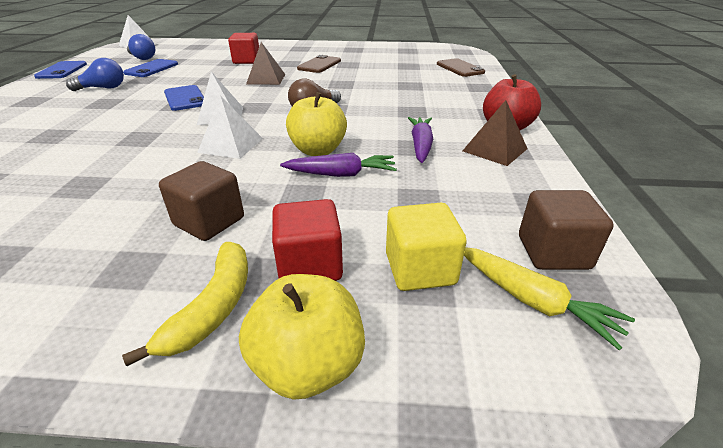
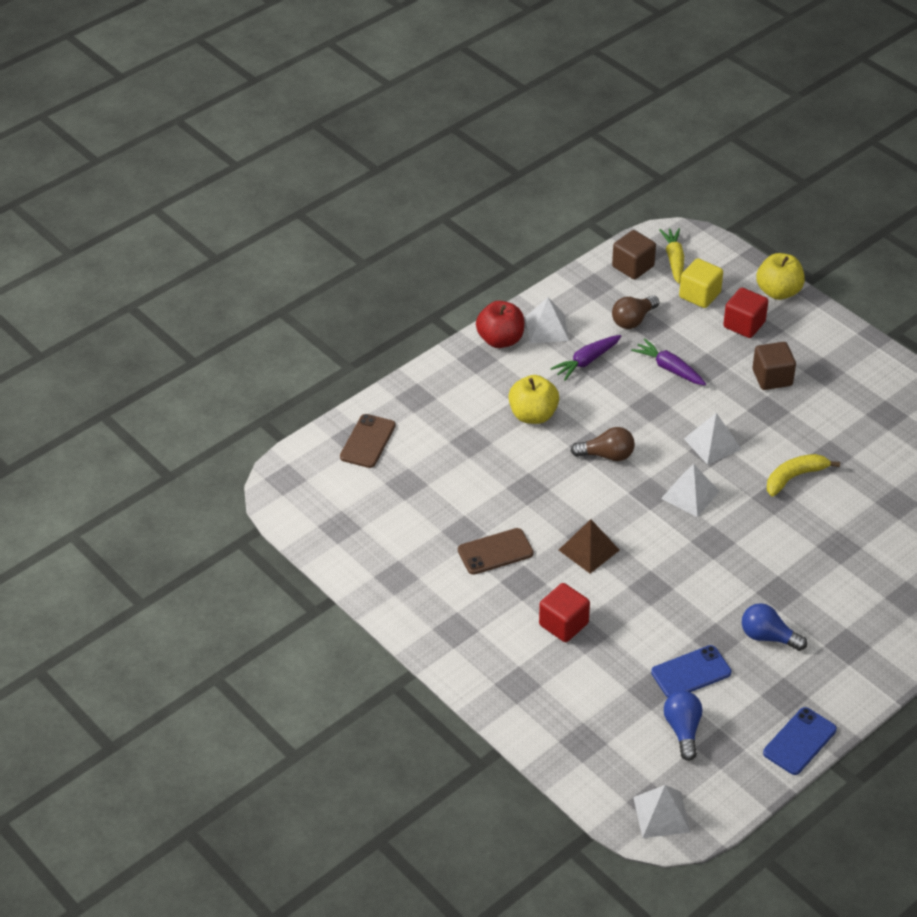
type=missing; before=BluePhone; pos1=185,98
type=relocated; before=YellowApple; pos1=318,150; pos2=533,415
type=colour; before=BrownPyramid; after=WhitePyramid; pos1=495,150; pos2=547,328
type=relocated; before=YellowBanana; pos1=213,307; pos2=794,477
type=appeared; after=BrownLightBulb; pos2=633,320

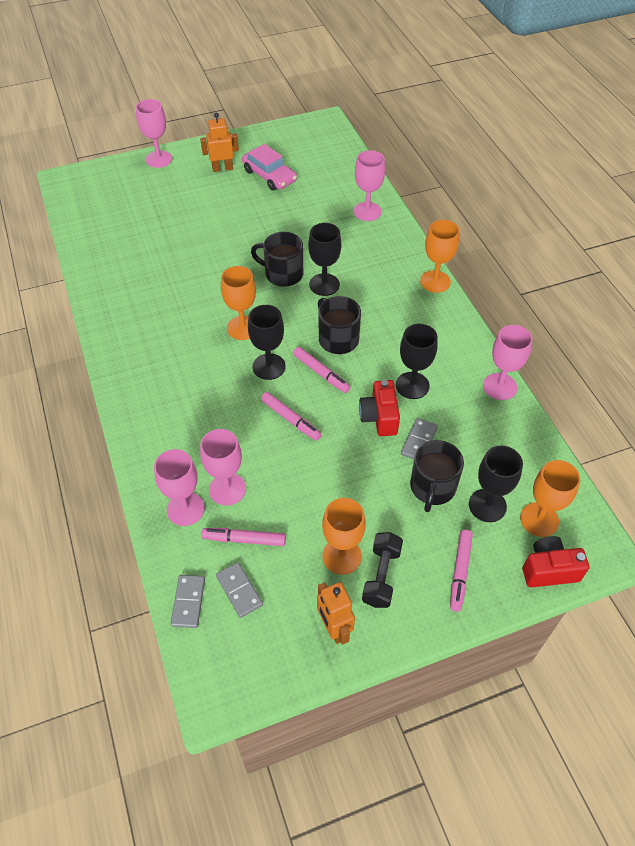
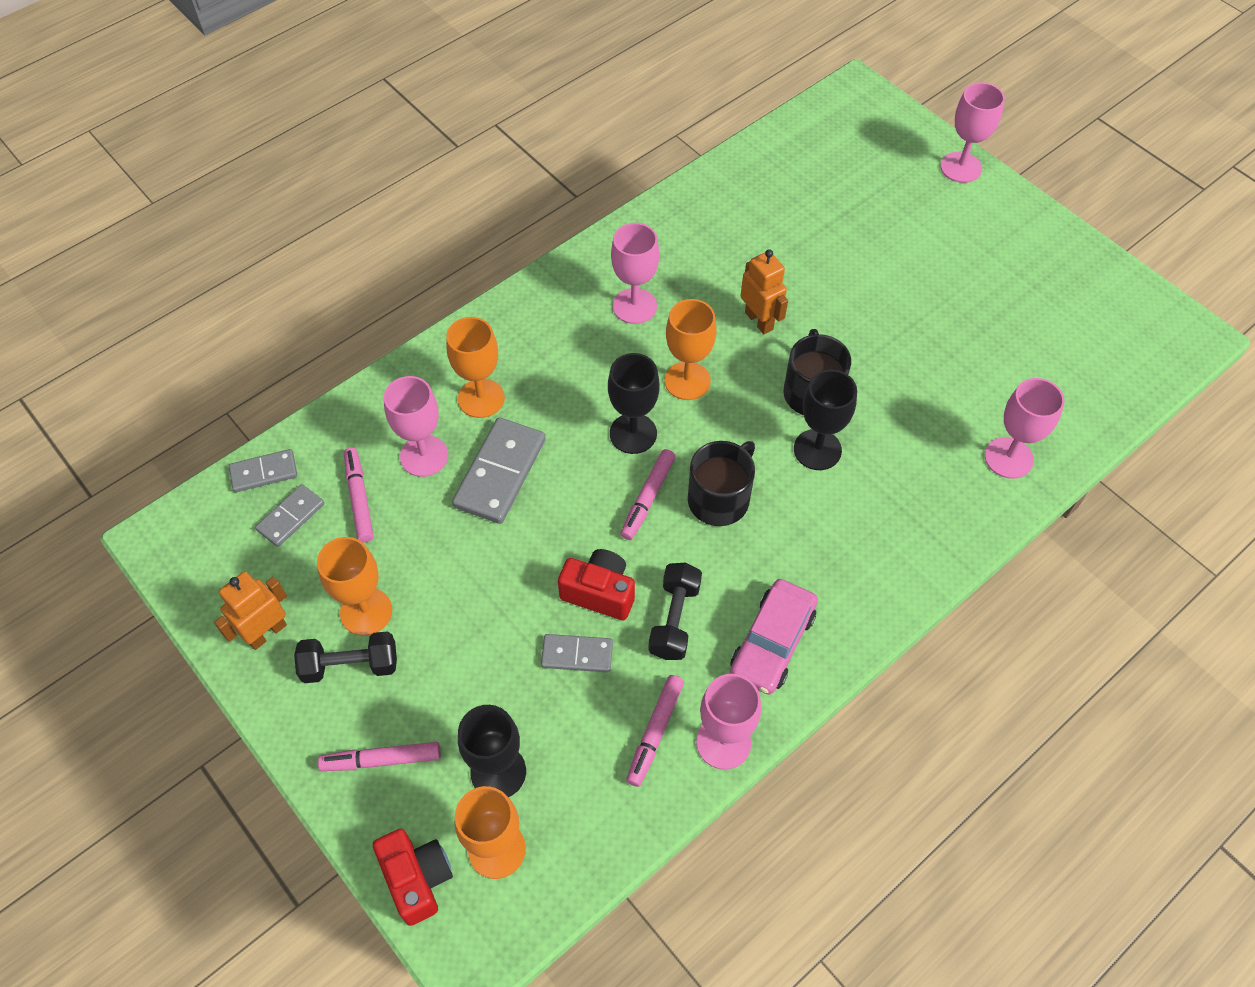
type=relocated; before=OrangeRobot; pos1=222,168; pos2=759,321
type=relocated; before=PinkCar; pos1=269,176; pos2=772,642
type=relocated; before=OrangeGoblet; pos1=435,281; pos2=481,398
type=exchanged; before=BlackGoblet; after=BlackDumbbell; pos1=412,385; pos2=674,619
type=spun; before=RedCamera; pos1=379,417; pos2=599,593; turn=45
type=relocated; before=PinkMarker; pos1=290,419; pos2=655,732
type=missing; before=BlackMug; pos1=432,487
type=relocated; before=PinkGoblet; pos1=185,509; pos2=634,306
type=appeared; after=GreyDomino; pos2=500,473

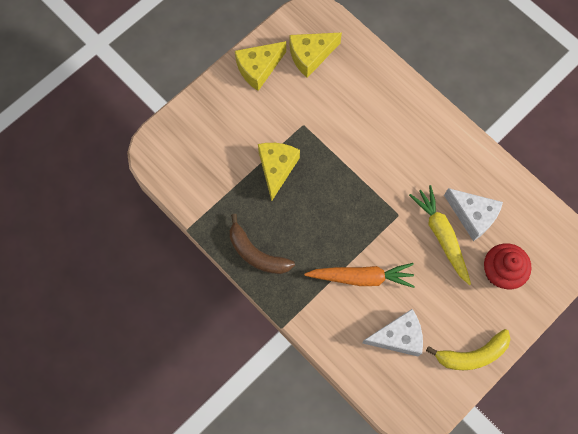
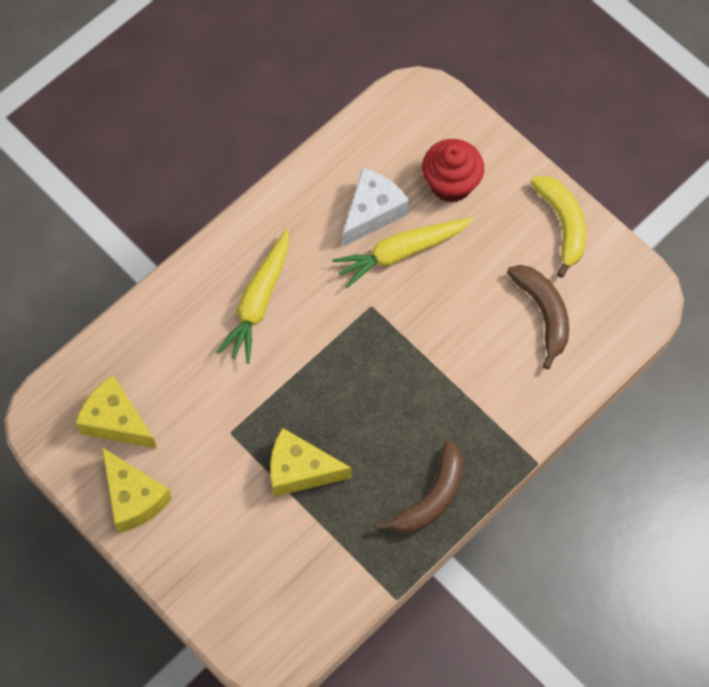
type=spun; before=YellowCheese; pos1=310,56; pos2=116,421; turn=150
type=missing; before=OrangeCarrot; pos1=361,277
type=exchanged; before=WhiteCheese; after=BrownBanana; pos1=398,337; pos2=543,313
type=appeared; after=YellowCarrot; pos2=258,302

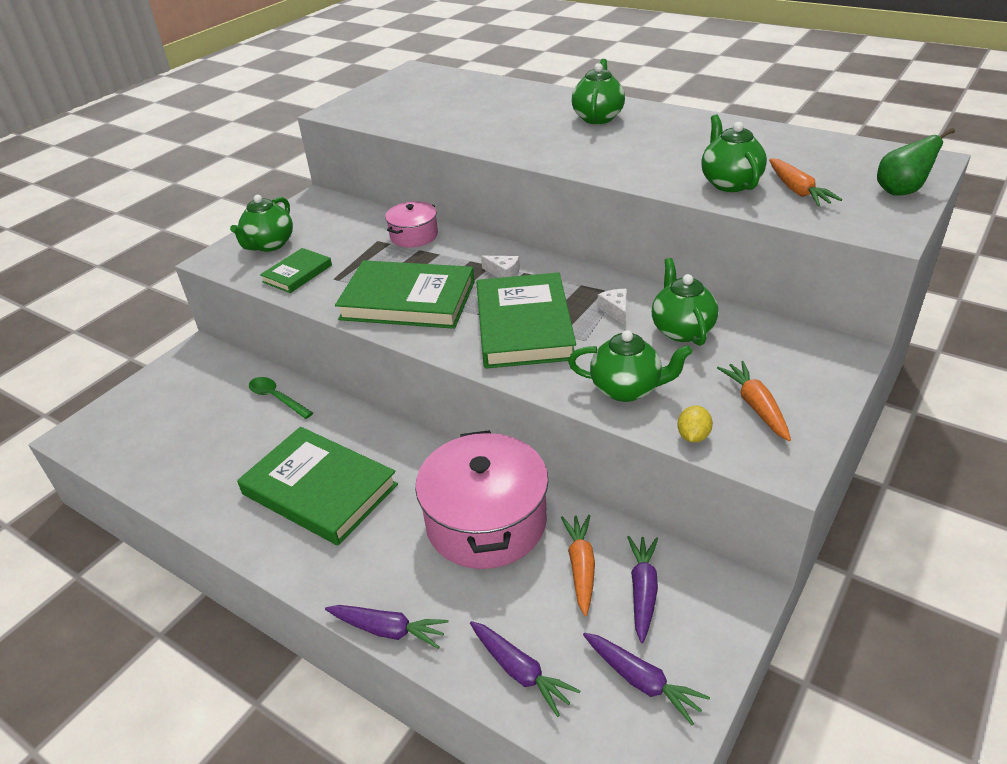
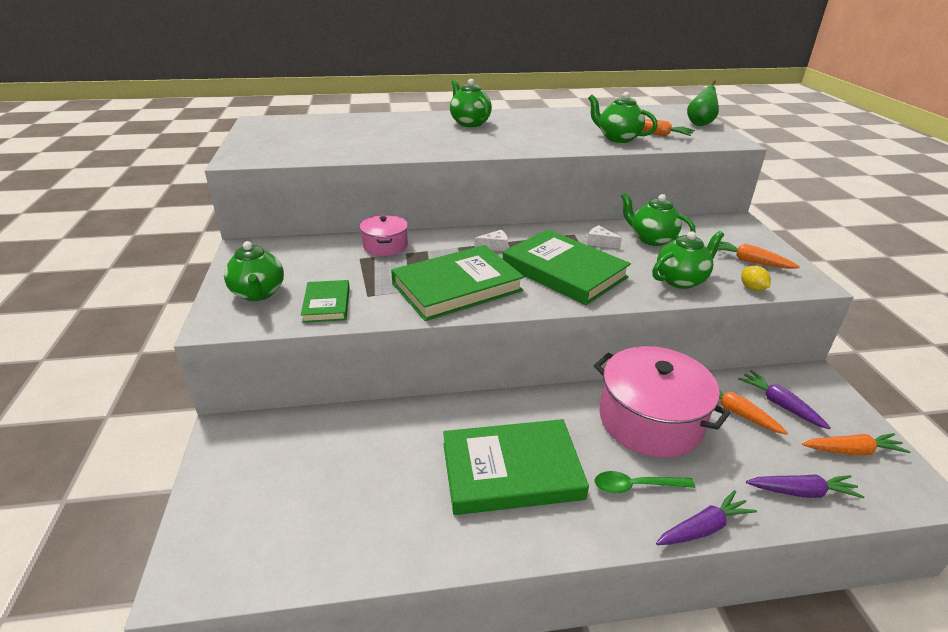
type=relocated; before=GreenSpoon; pos1=276,398; pos2=635,486
type=colour; before=PurpleCarrot; after=OrangeCarrot; pos1=642,681; pos2=852,451

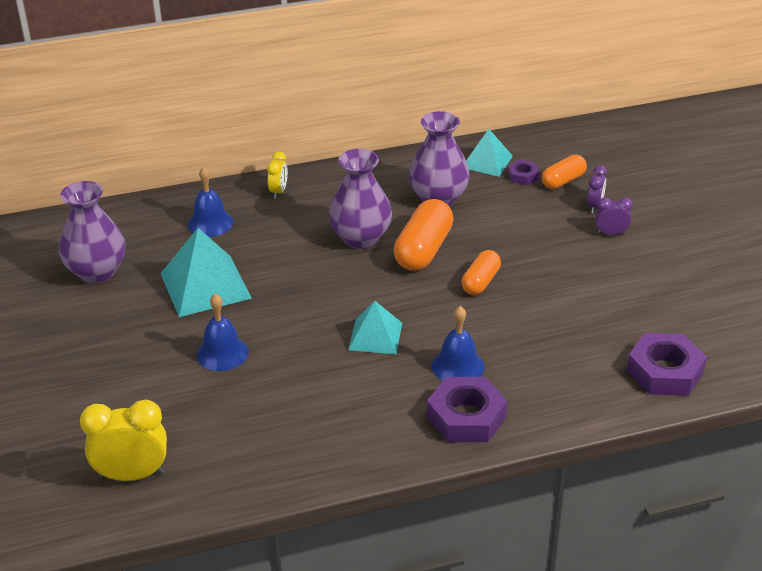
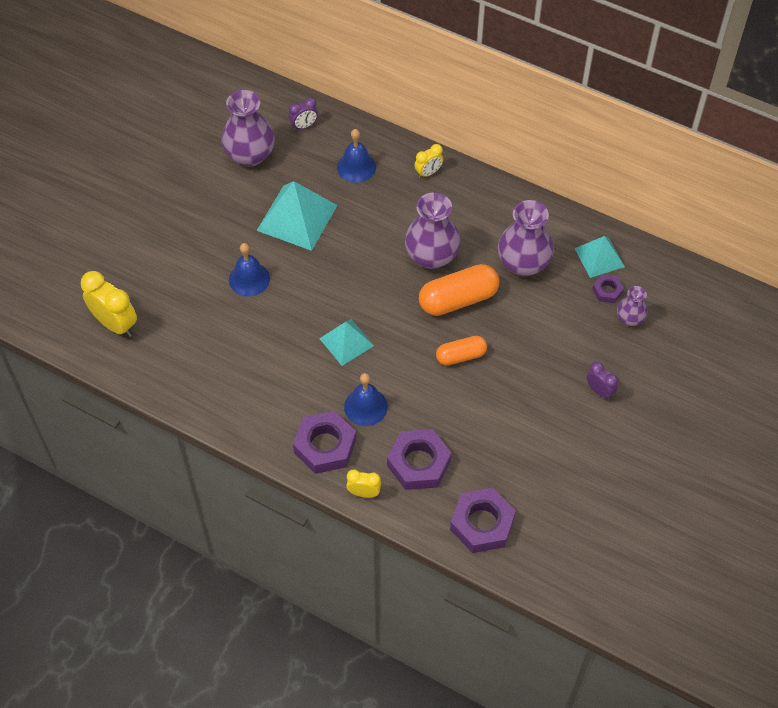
type=exchanged; before=OrangeCapsule; after=PurpleVase; pos1=563,181; pos2=630,318
type=relocated; before=PurpleClock; pos1=594,206; pos2=304,126
type=appeared; after=PurpleNut; pos2=419,463
type=appeared; after=YellowClock; pos2=364,493

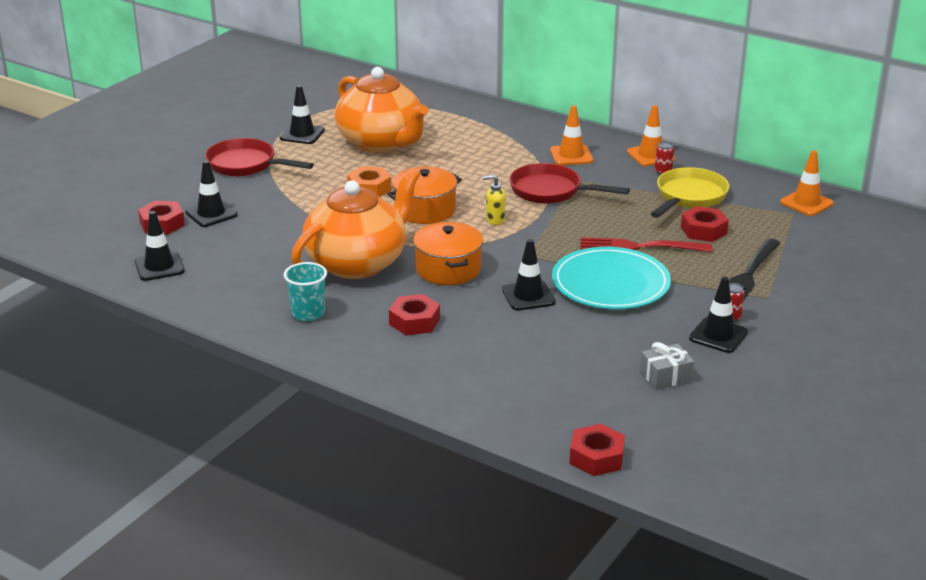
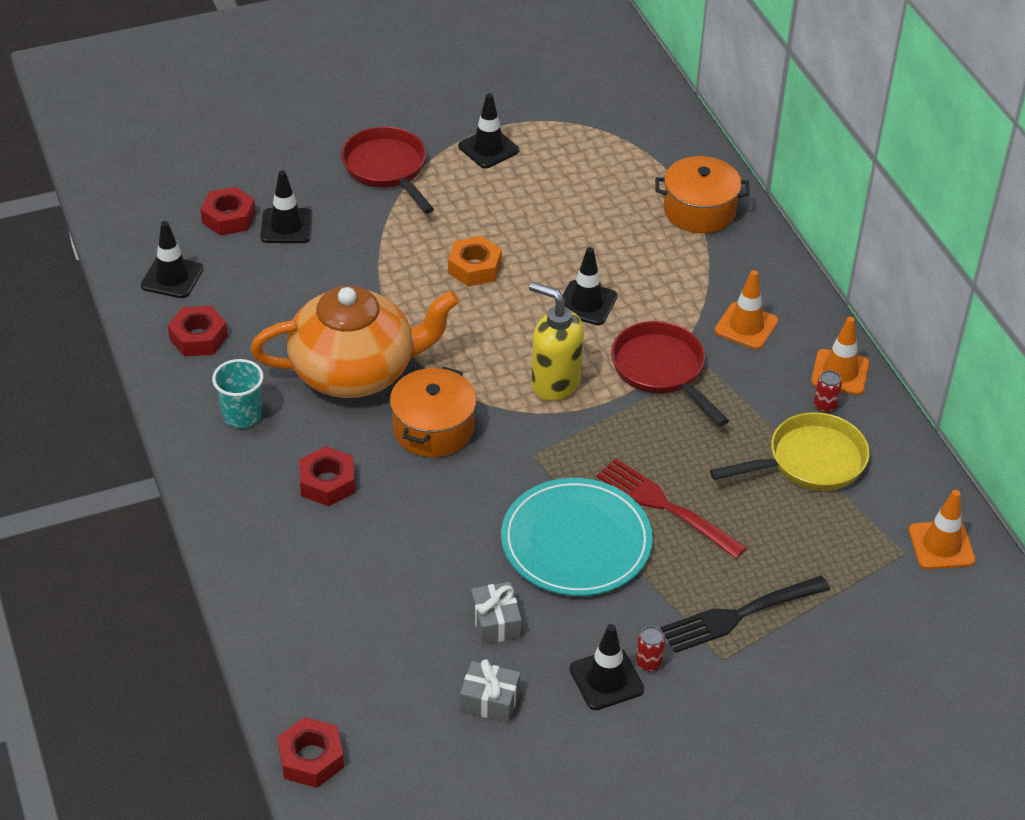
type=missing; before=OrangeTeapot; pos1=381,142
type=relocated; before=OrangePot; pos1=425,210; pos2=699,210
type=size; before=YellowSoapDispenser; pos1=495,220; pos2=554,383; scale=1.91
type=relocated; before=RedNut; pos1=703,230; pos2=198,337
type=relocated; before=BlackTrafficCone; pos1=528,296; pos2=586,303
type=appeared; after=GreyGift; pos2=495,622

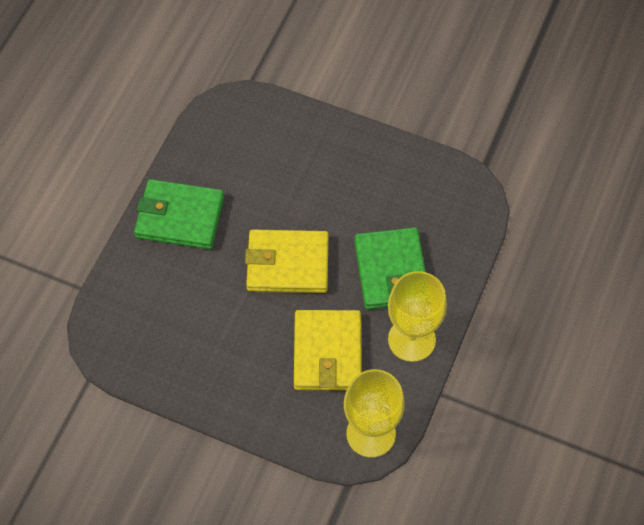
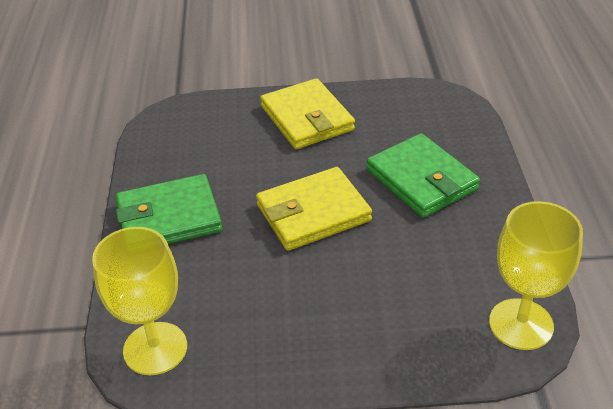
type=relocated; before=YellowGoblet; pos1=411,339; pos2=155,348
type=relocated; before=YellowWallet; pos1=327,352; pos2=307,118

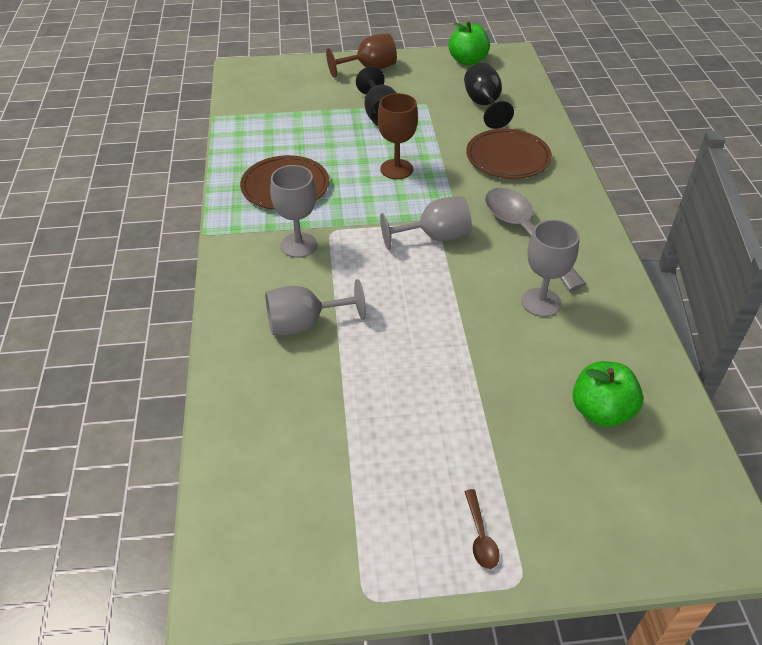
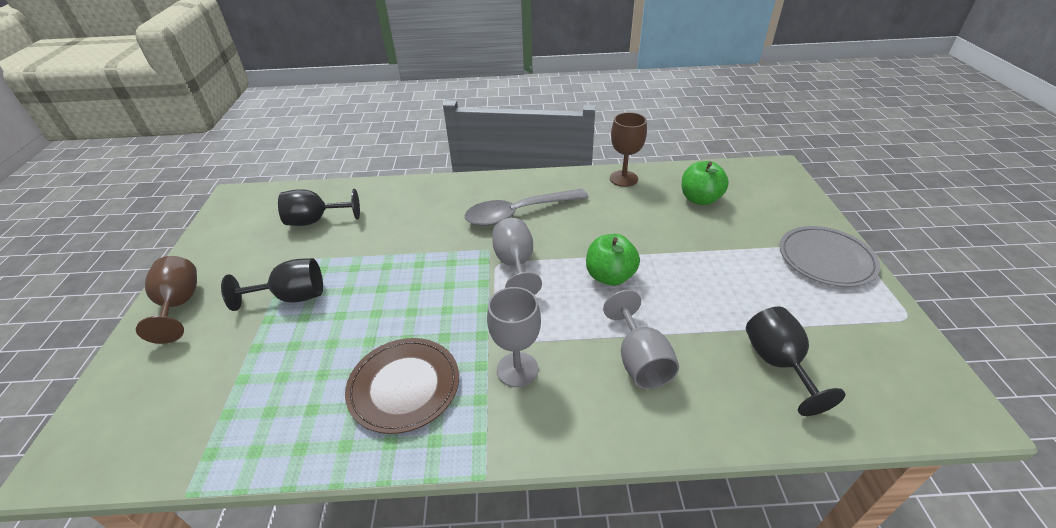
type=relocated; before=GreenApple; pos1=467,61; pos2=610,276
type=relocated; before=BrownGoblet; pos1=396,169; pos2=623,178
type=missing; before=BrownPlate; pos1=508,158
type=missing; before=GreyGoblet; pos1=541,302
type=exchanged; before=BrownSpoon; after=GreyPlate; pos1=480,536; pos2=826,259
type=appeared; after=BlackGoblet; pos2=777,363

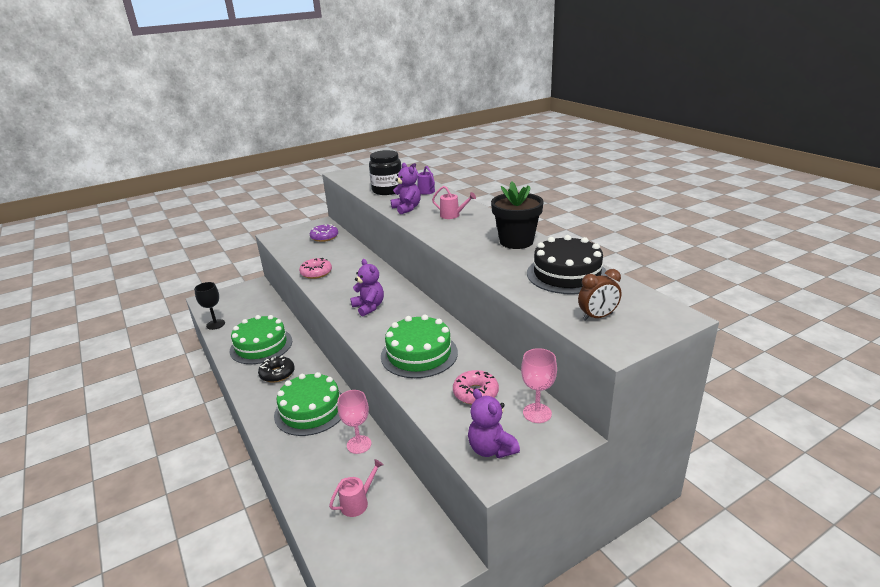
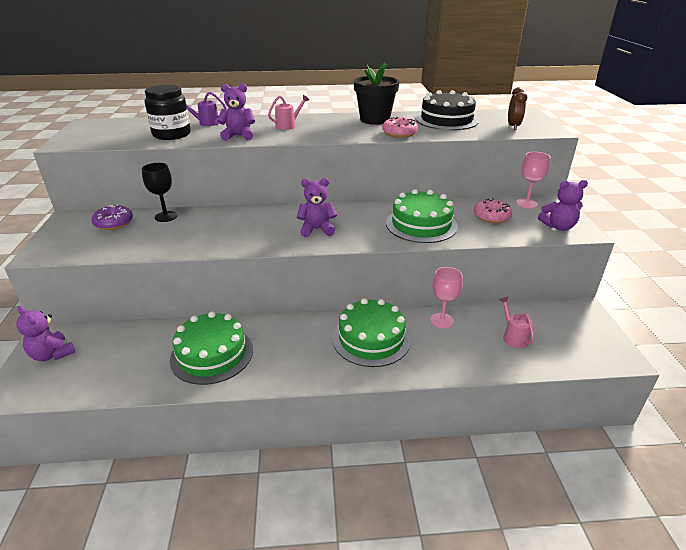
type=relocated; before=PinkDonut; pos1=316,273; pos2=399,133
type=relocated; before=BlackGoblet; pos1=215,324; pos2=166,216
type=missing; before=BlackDonut; pos1=277,374
type=appeared; after=PurpleTeddyBear; pos2=52,354

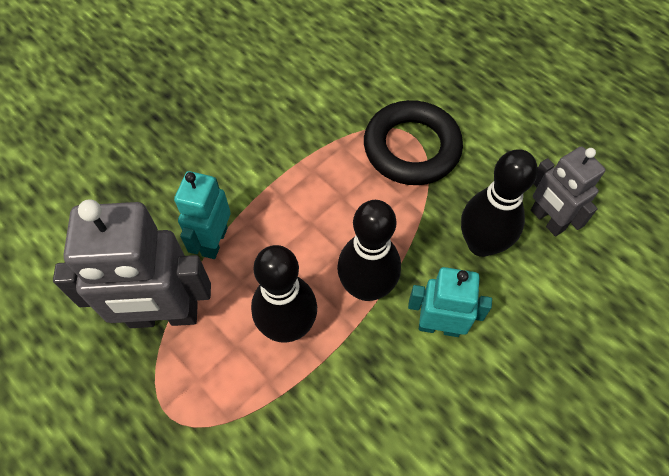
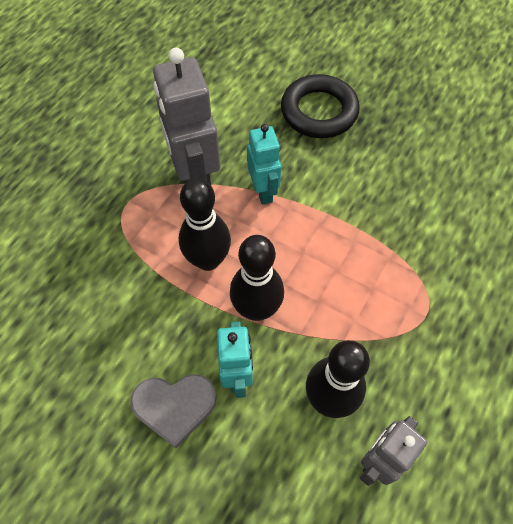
type=relocated; before=BlackRing; pos1=411,148; pos2=319,111
type=spun; before=TurquoiseRobot; pos1=214,241; pos2=263,191; turn=75
type=appeared; after=GreyHeart; pos2=175,406

